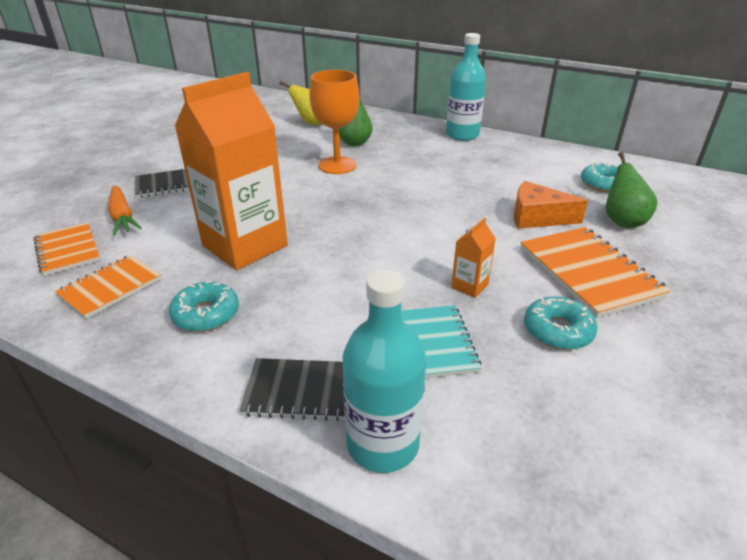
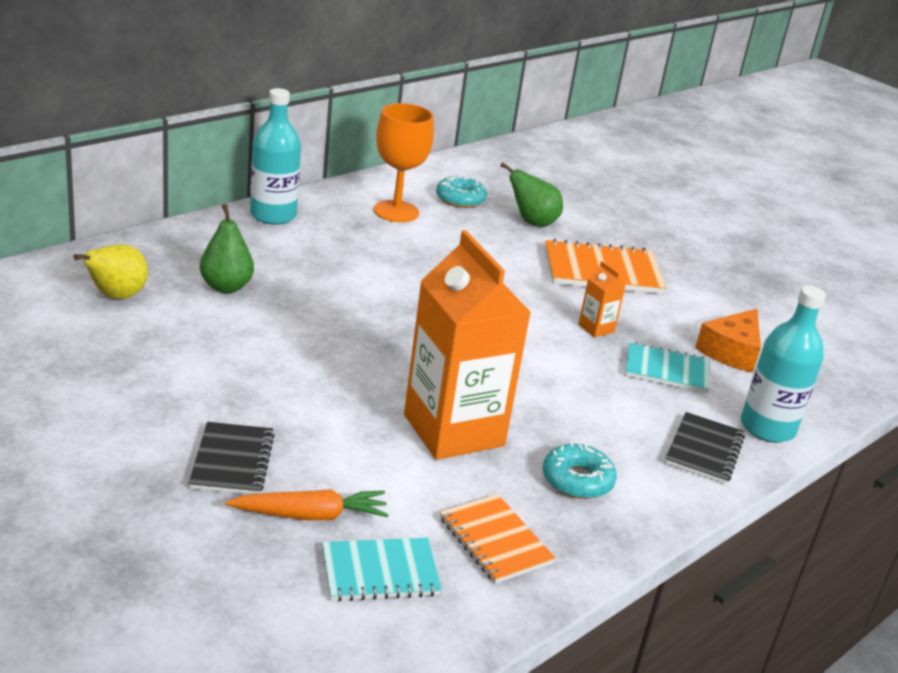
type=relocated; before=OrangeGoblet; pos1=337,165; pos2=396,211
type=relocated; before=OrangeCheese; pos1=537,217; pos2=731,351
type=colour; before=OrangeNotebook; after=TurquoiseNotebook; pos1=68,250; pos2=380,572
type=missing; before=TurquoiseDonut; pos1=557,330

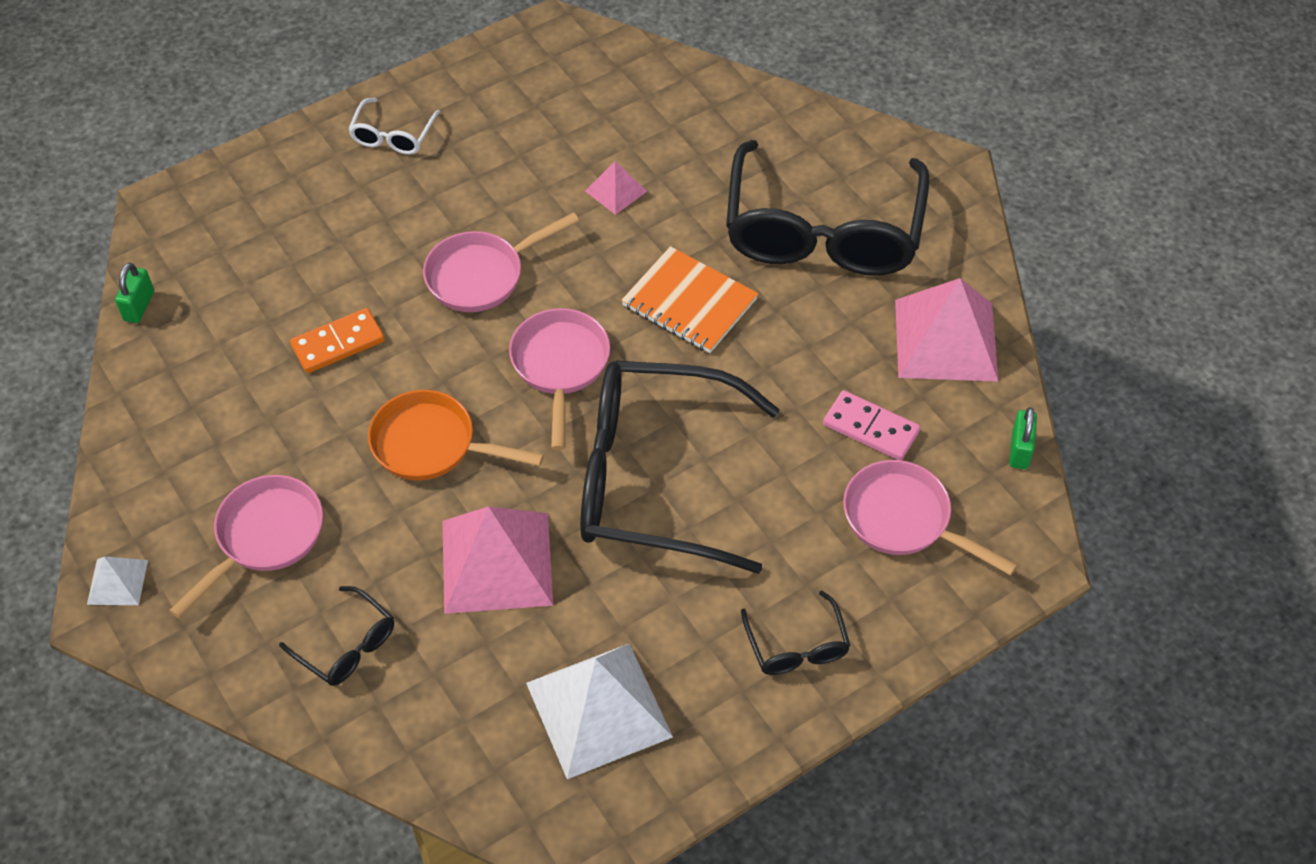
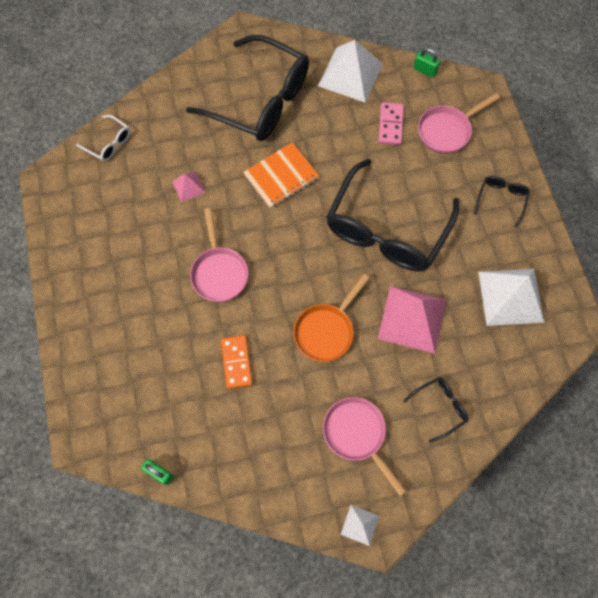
type=relocated; before=WhiteGlasses; pos1=393,136; pos2=109,143
type=colour; before=PinkPyramid; after=WhitePyramid; pos1=945,339; pos2=350,74
type=missing; before=PinkPan; pos1=560,366
type=spun; before=PinkDomino; pos1=870,428; pos2=390,125; turn=-45
type=spun; before=BlackGlasses; pos1=796,646; pos2=501,200; turn=-75

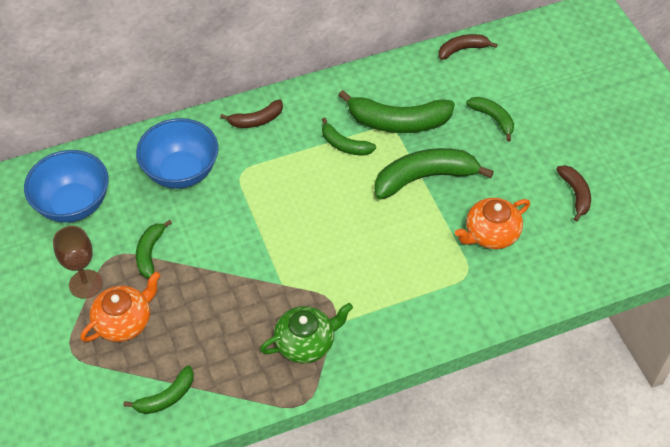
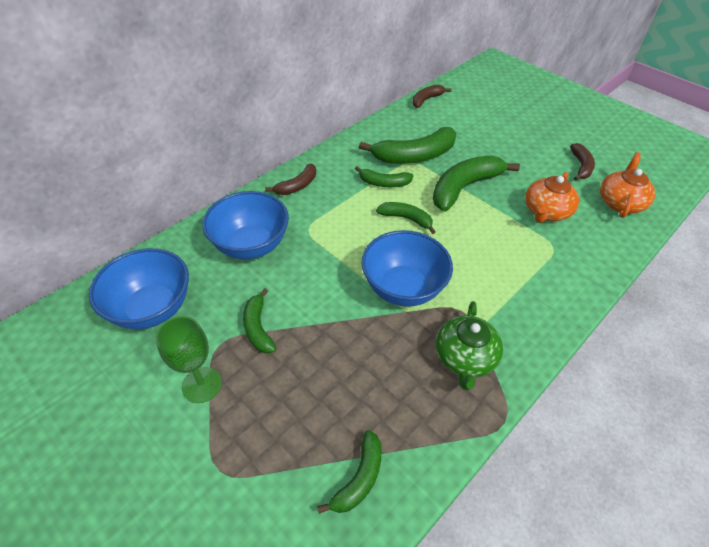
type=relocated; before=GreenBanana; pos1=493,119; pos2=406,219
type=spun; before=BrownBanana; pos1=575,194; pos2=580,166; turn=45
type=colour; before=BrownGoblet; after=GreenGoblet; pos1=85,284; pos2=202,385
type=relocated; before=OrangeTeapot; pos1=124,321; pos2=620,203
type=spun; before=GreenTeapot; pos1=306,343; pos2=464,358; turn=150
type=appeared; after=BlueBowl; pos2=403,288

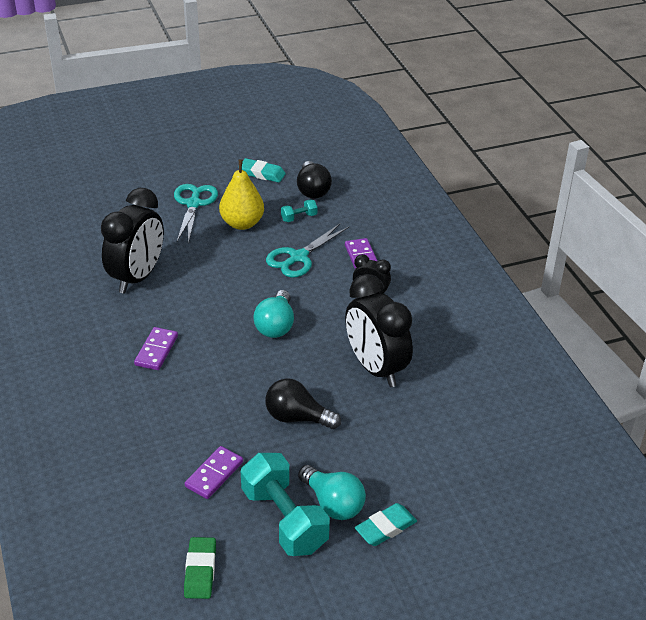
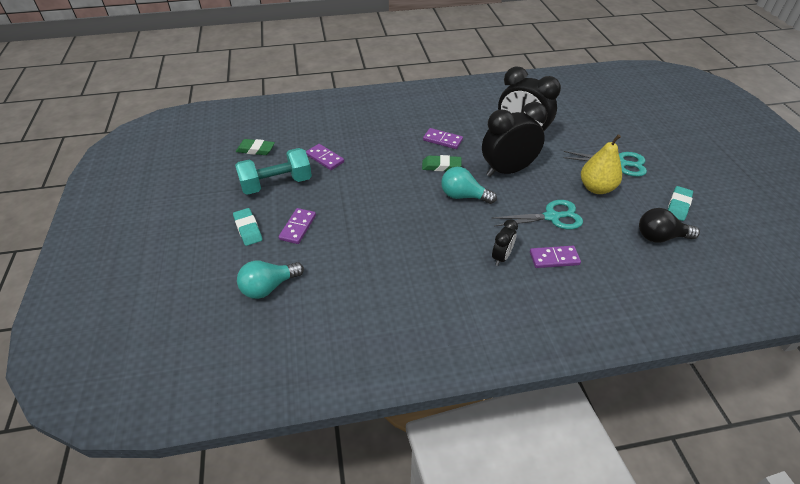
type=missing; before=TurquoiseDumbbell; pos1=299,217
type=spun; before=TurquoiseScissors; pos1=298,257; pos2=551,217; turn=120
type=relocated; before=BlackClock; pos1=375,368; pos2=507,171
type=missing; before=BlackLightBulb; pos1=297,417
type=relocated; before=TurquoiseLightBulb; pos1=333,503; pos2=269,287
type=appeared; after=GreenEraser; pos2=441,166
type=appeared; after=PurpleDomino; pos2=298,227

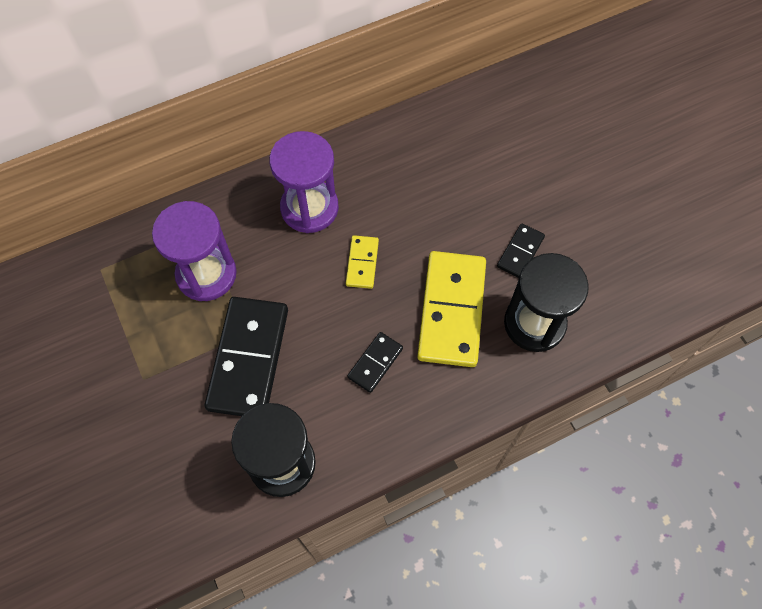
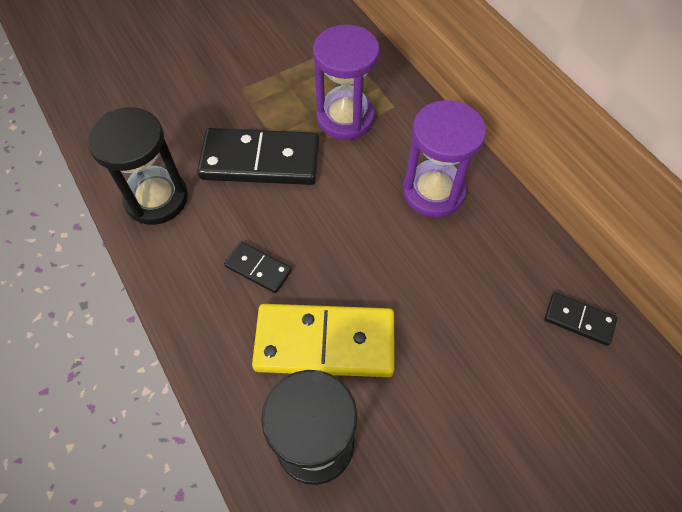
type=relocated; before=BlackDomino; pos1=520,252; pos2=579,320
type=missing; before=YellowDomino; pos1=362,263

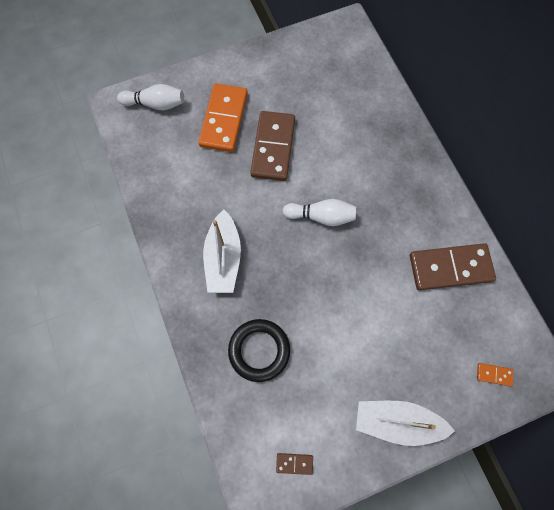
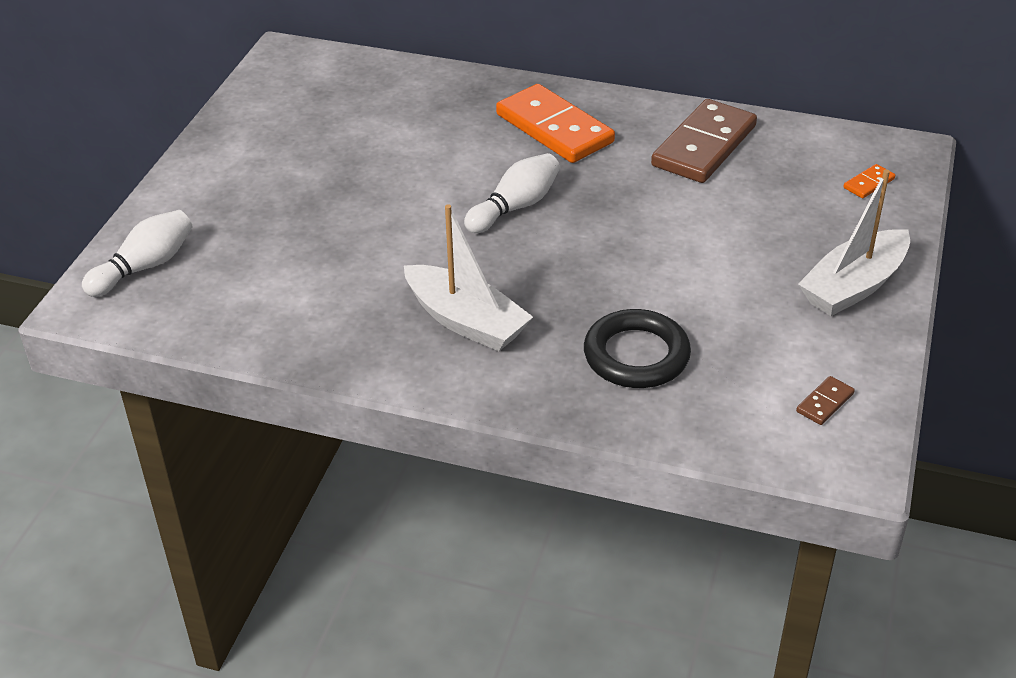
type=relocated; before=OrangeDomino; pos1=223,119; pos2=554,128
type=missing; before=BrownDomino; pos1=273,147

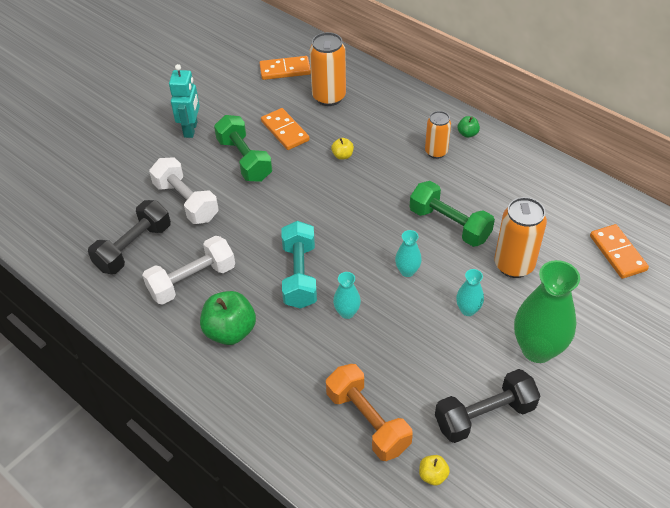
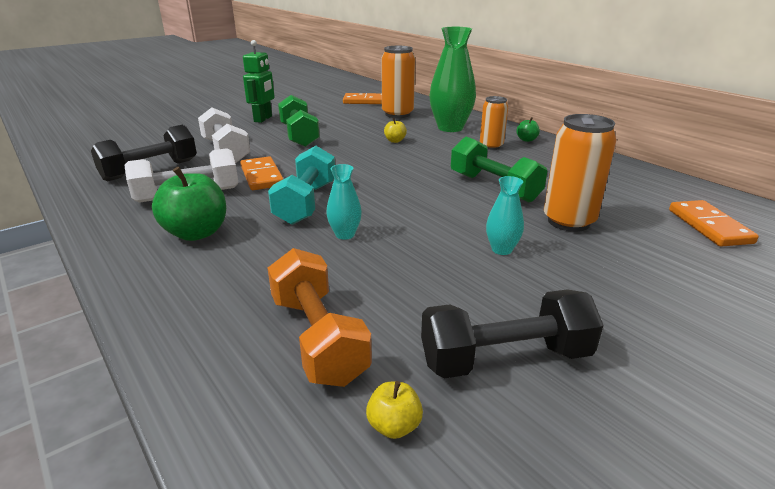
type=colour; before=TurquoiseRobot; after=GreenRobot; pos1=191,129; pos2=263,119
type=relocated; before=OrangeDomino; pos1=285,131; pos2=262,176
type=missing; before=TurquoiseVase; pos1=407,271
type=relocated; before=GreenVase; pos1=537,349; pos2=450,128

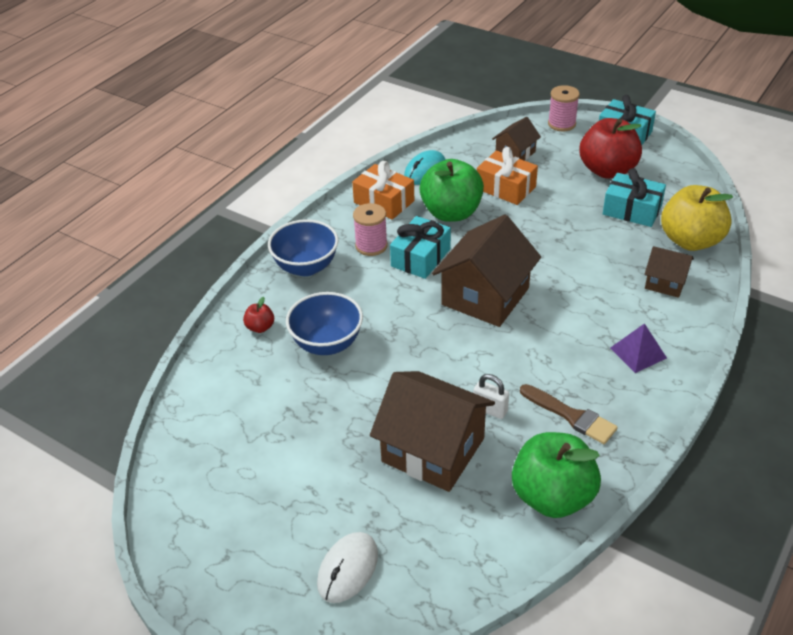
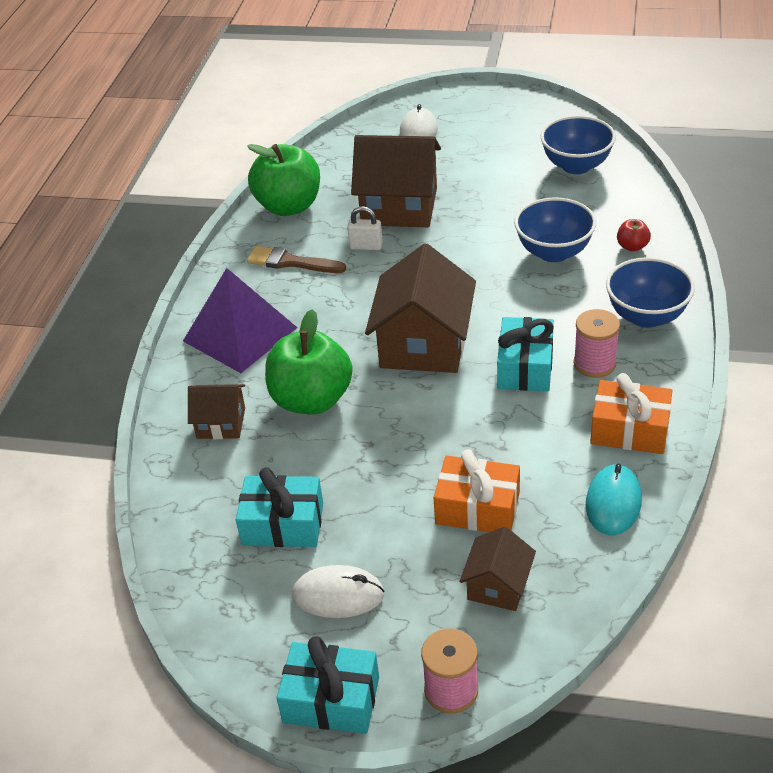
type=exchanged; before=RedApple; after=WhiteMouse; pos1=607,170; pos2=338,595
type=relocated; before=GreenApple; pos1=451,213; pos2=311,400
type=missing; before=YellowApple; pos1=690,240
type=size; before=PurplePyramid; pos1=638,353; pos2=239,334; scale=1.88
type=appeared; after=BlueBowl; pos2=576,166

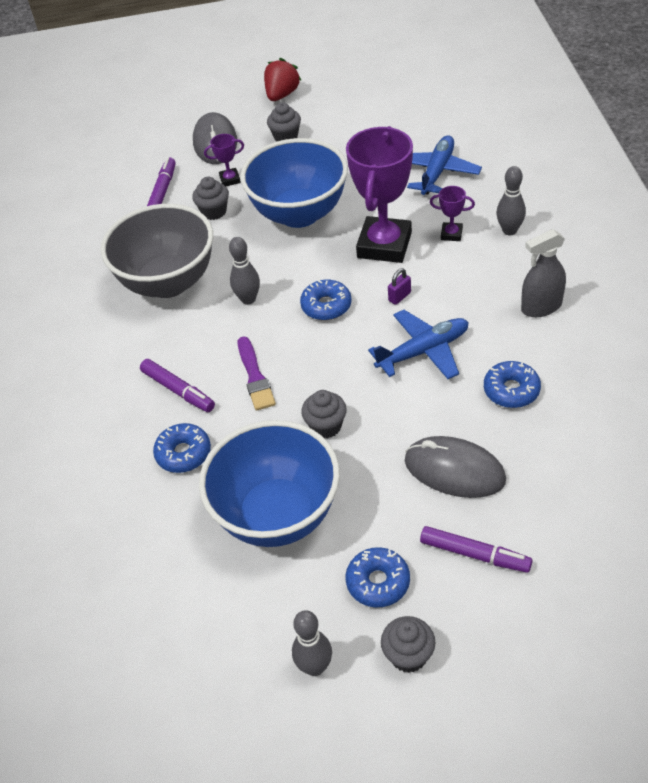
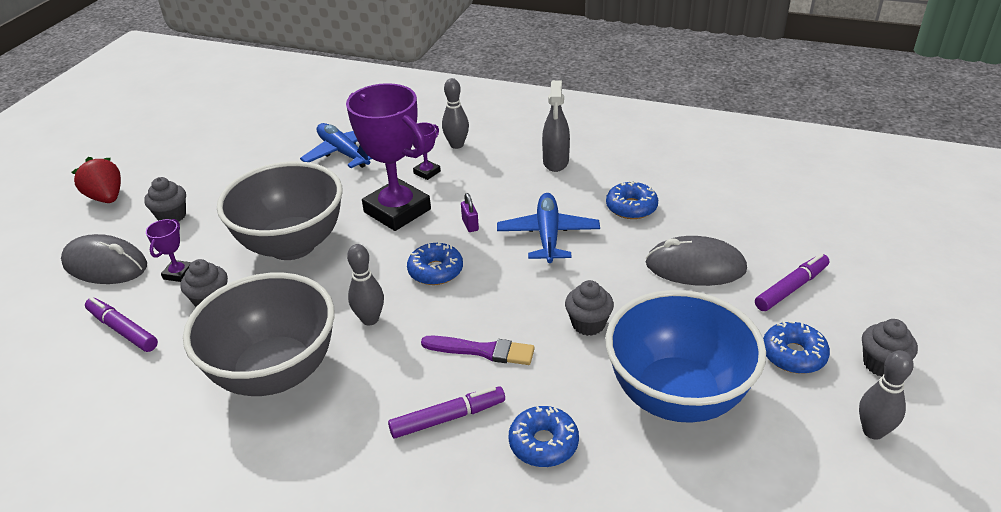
type=colour; before=BlueBowl; after=GreyBowl; pos1=299,214; pos2=292,245
type=spun; before=GreyMouse; pos1=454,470; pos2=695,267; turn=45

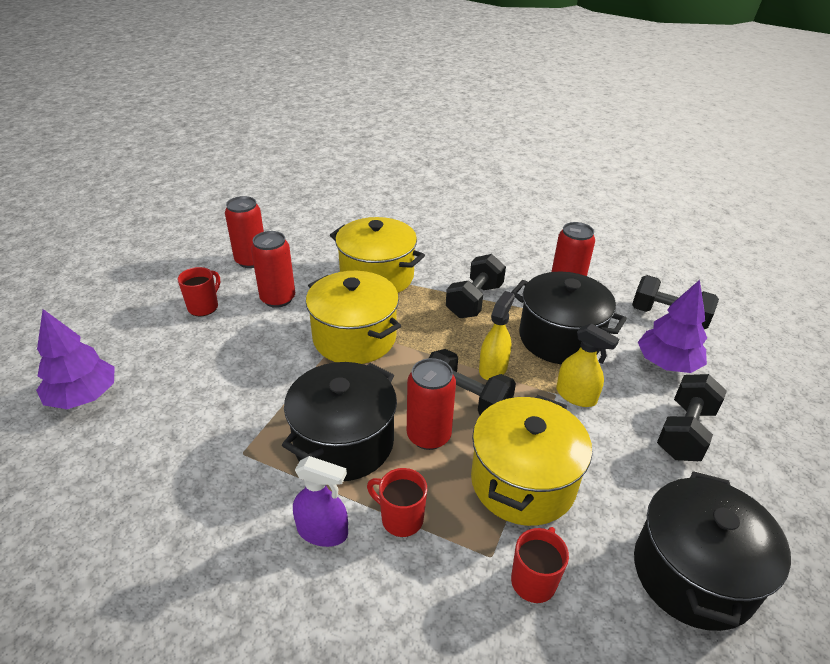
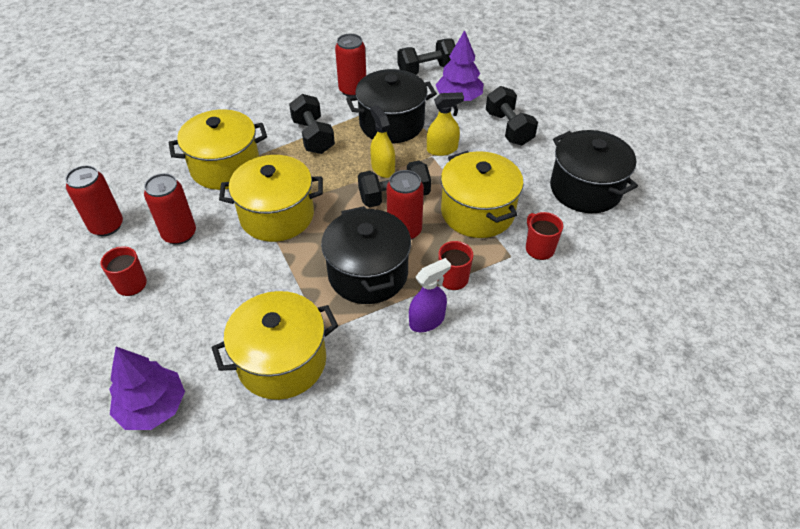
type=appeared; after=YellowPot; pos2=282,361

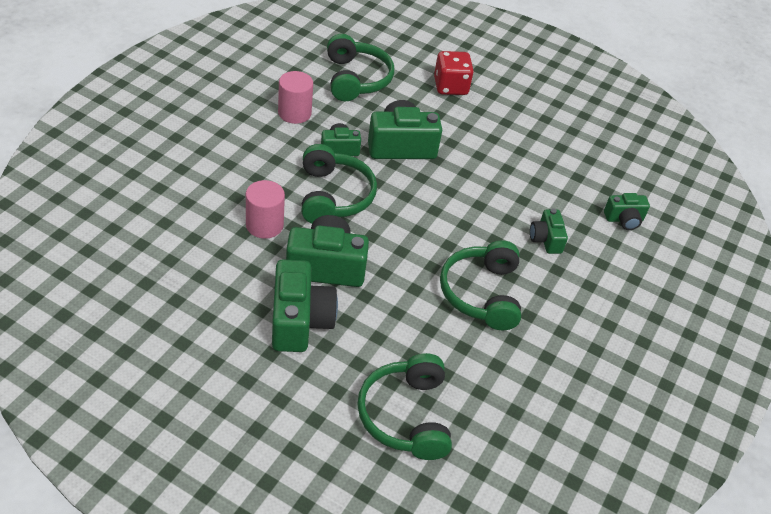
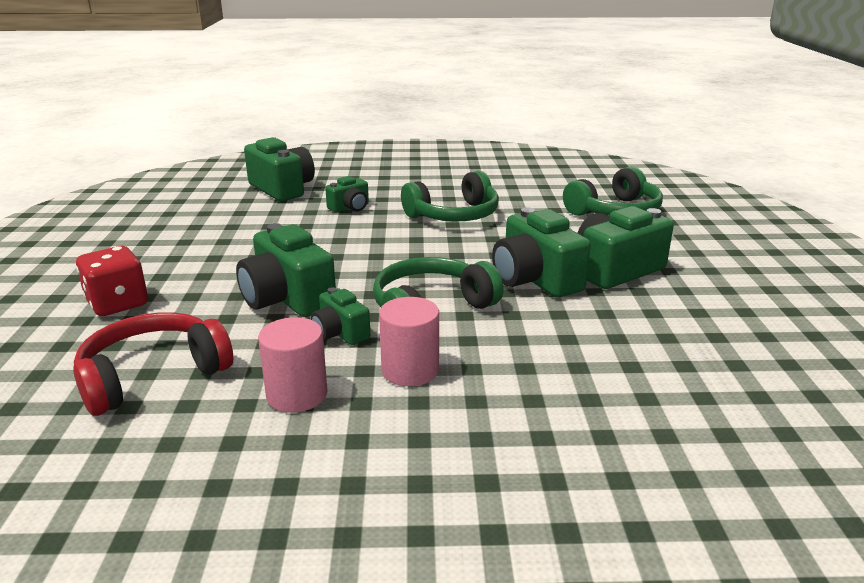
type=colour; before=GreenHeadphones; after=RedHeadphones; pos1=356,79; pos2=152,375
type=relocated; before=PinkCylinder; pos1=264,225; pos2=410,370
type=size; before=GreenCamera; pos1=624,219; pos2=282,189; scale=1.8

